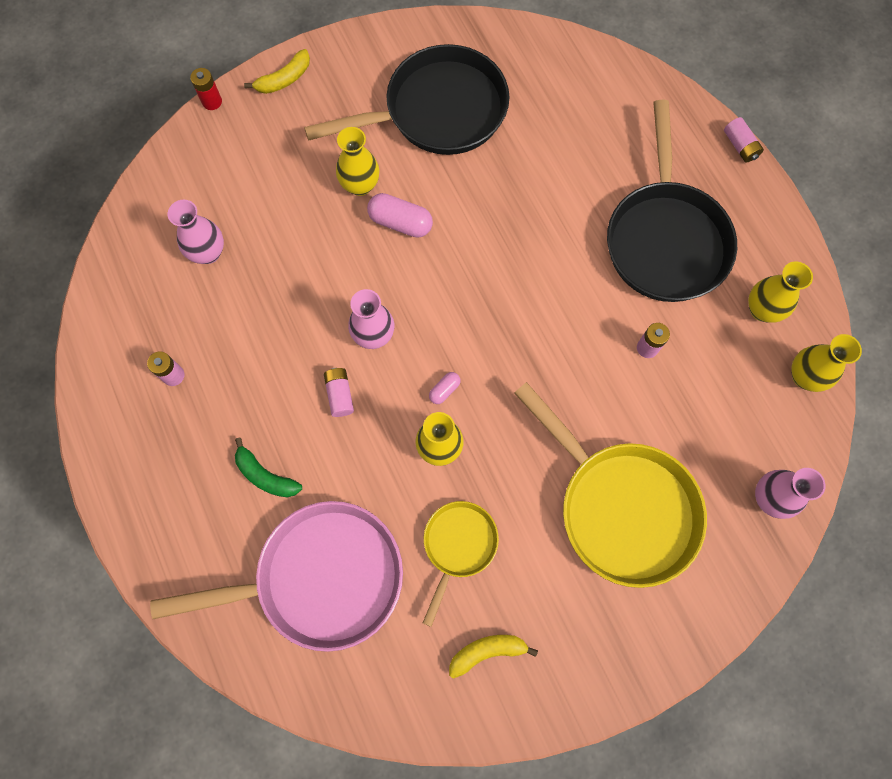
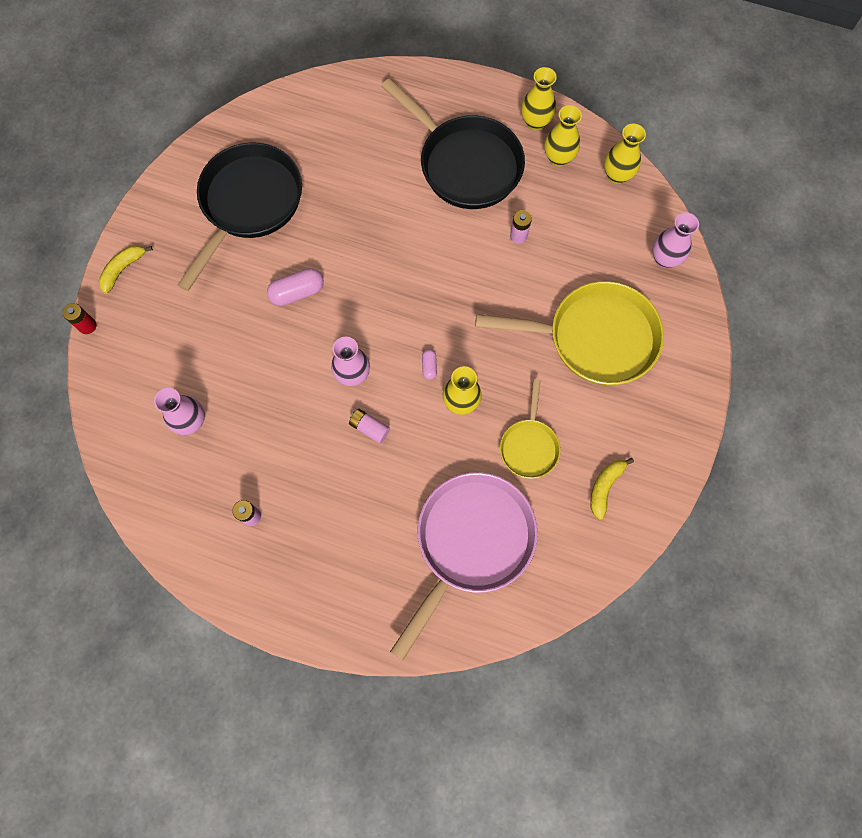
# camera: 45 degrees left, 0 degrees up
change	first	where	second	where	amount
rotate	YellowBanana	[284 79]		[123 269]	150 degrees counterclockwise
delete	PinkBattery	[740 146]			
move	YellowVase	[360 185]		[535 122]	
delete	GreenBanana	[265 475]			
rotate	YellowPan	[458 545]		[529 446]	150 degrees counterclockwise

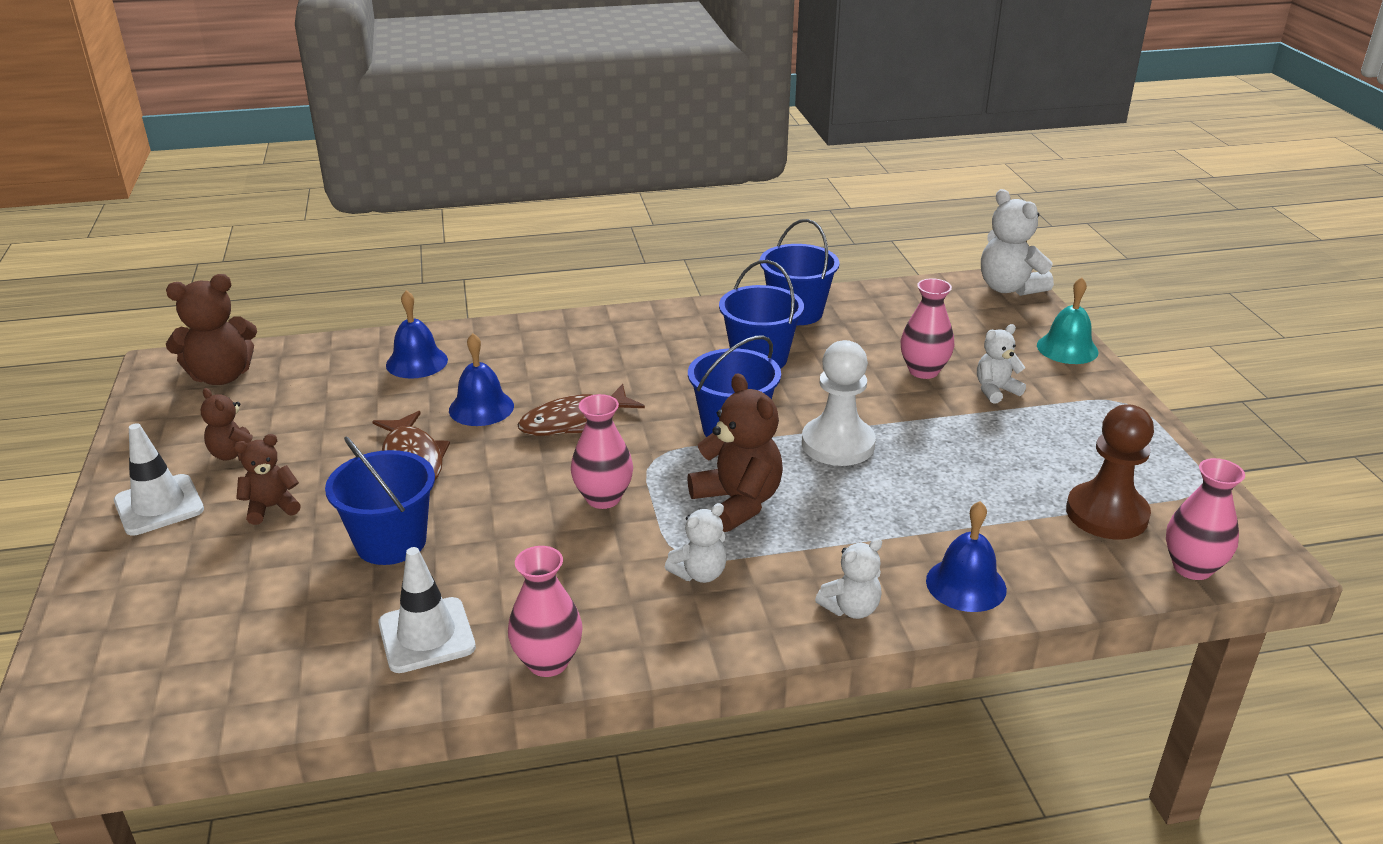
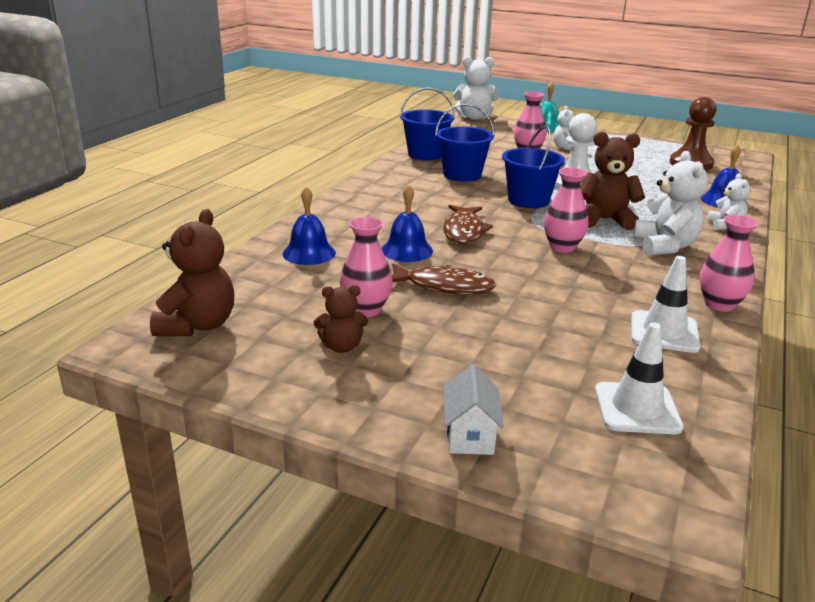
# camera: 55 degrees left, 5 degrees down
change	first	where	second	where	amount
move	WhiteTrafficCone	[159 505]		[637 408]	
delete	BrownTeddyBear	[271 507]			
delete	BlueBucket	[391 542]			
move	PinkVase	[1192 568]		[366 310]	
resize	WhiteTeddyBear	[699 573]		[664 246]	x1.68
insert			WhiteHouse	[470 435]	

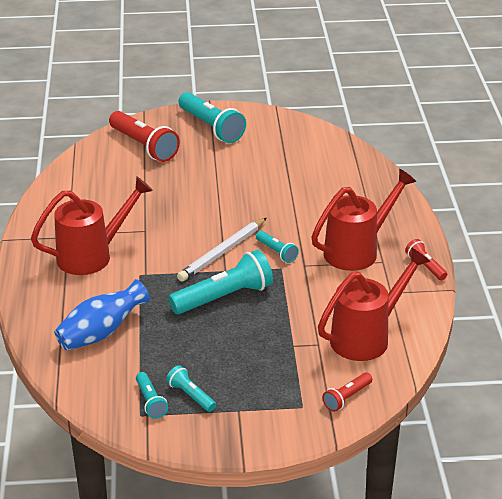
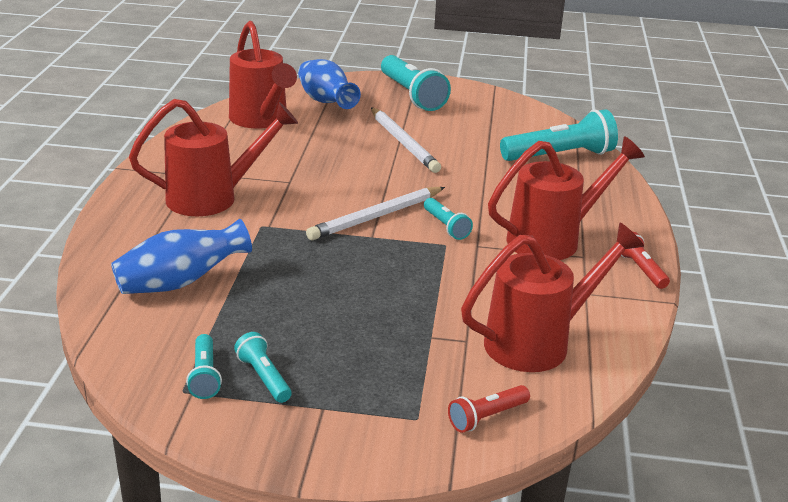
# camera: 10 degrees right, 5 degrees down
change	first	where	second	where	amount
replace	RedFlashlight	[144 146]	BlueVase	[326 102]	
move	TurquoiseFlashlight	[224 297]		[560 156]	
insert			RedWateringCan	[261 120]	
insert			WhitePencil	[404 143]	

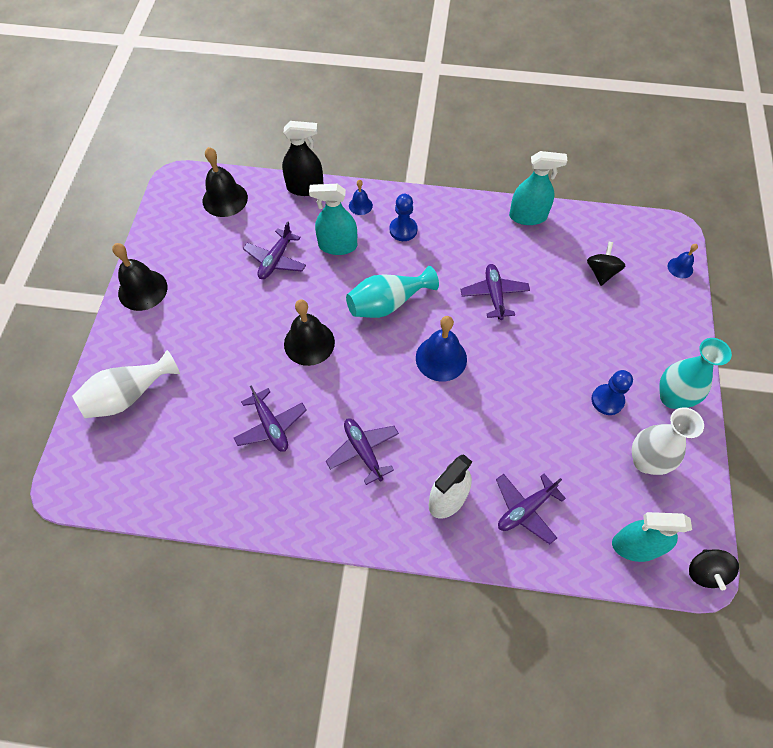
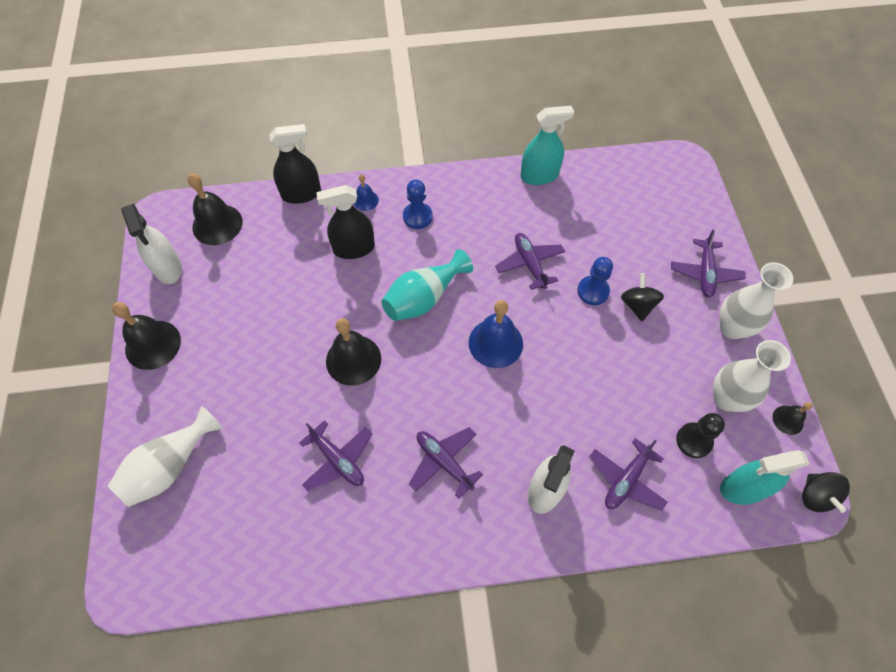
# camera: 15 degrees left, 0 degrees up
change	first	where	second	where	amount
recolor	TurquoiseSprayBottle	[337 246]	BlackSprayBottle	[354 248]	
move	PurplePlane	[276 260]		[705 273]	
move	BlackSpinningTop	[601 272]		[637 305]	
delete	BlueBell	[680 268]			
recolor	TurquoiseVase	[672 397]	WhiteVase	[732 328]	
move	BluePawn	[607 400]		[593 291]	
insert			WhiteSprayBottle	[168 268]	
insert			BlackBell	[788 420]	
insert			BlackPawn	[694 441]	

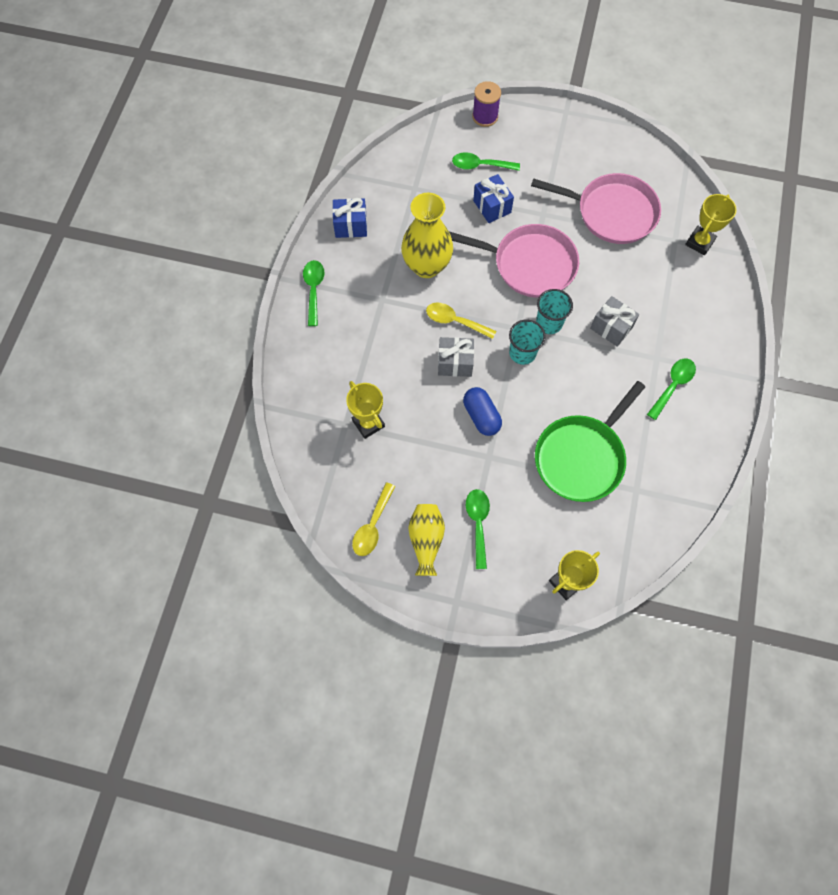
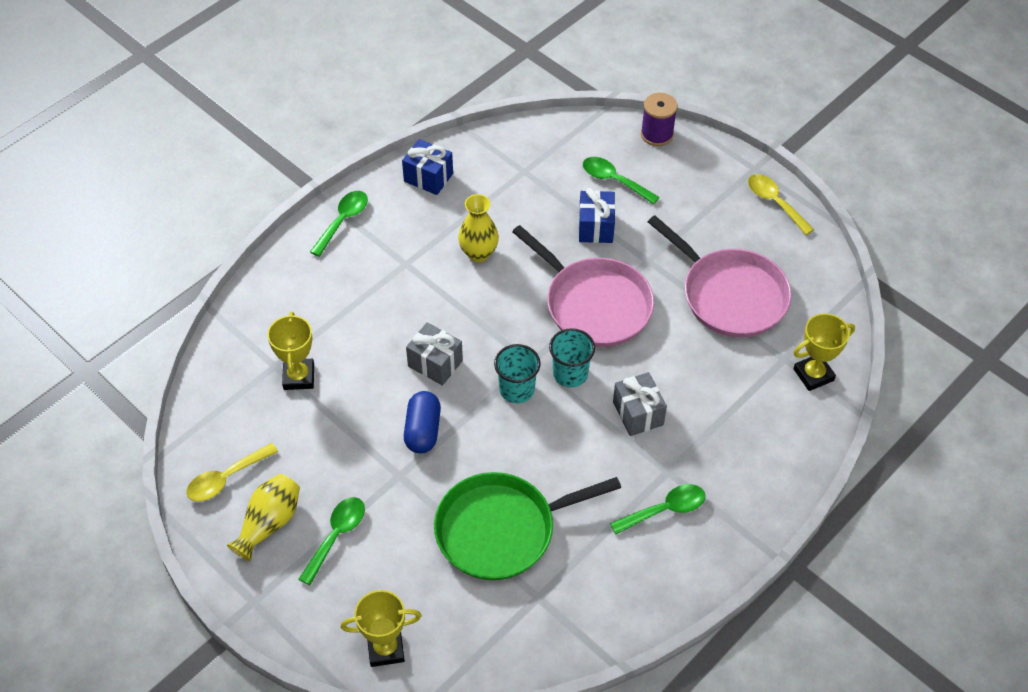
# camera: 30 degrees right, 15 degrees down
change	first	where	second	where	amount
resize	YellowVase	[426 266]		[478 253]	x0.63
move	YellowSpoon	[455 321]		[774 202]	

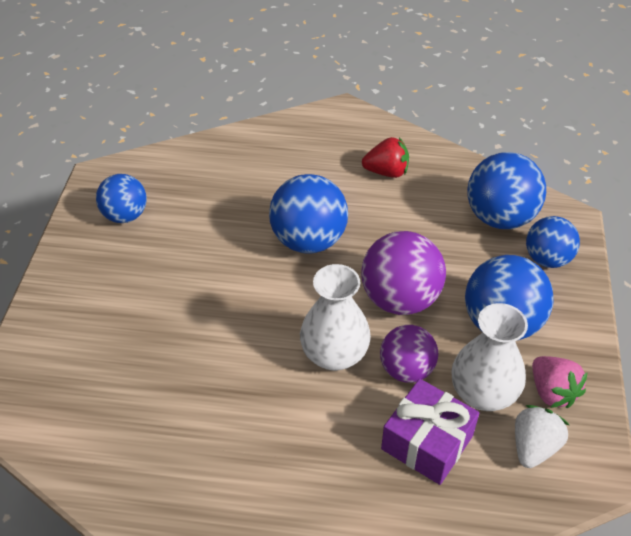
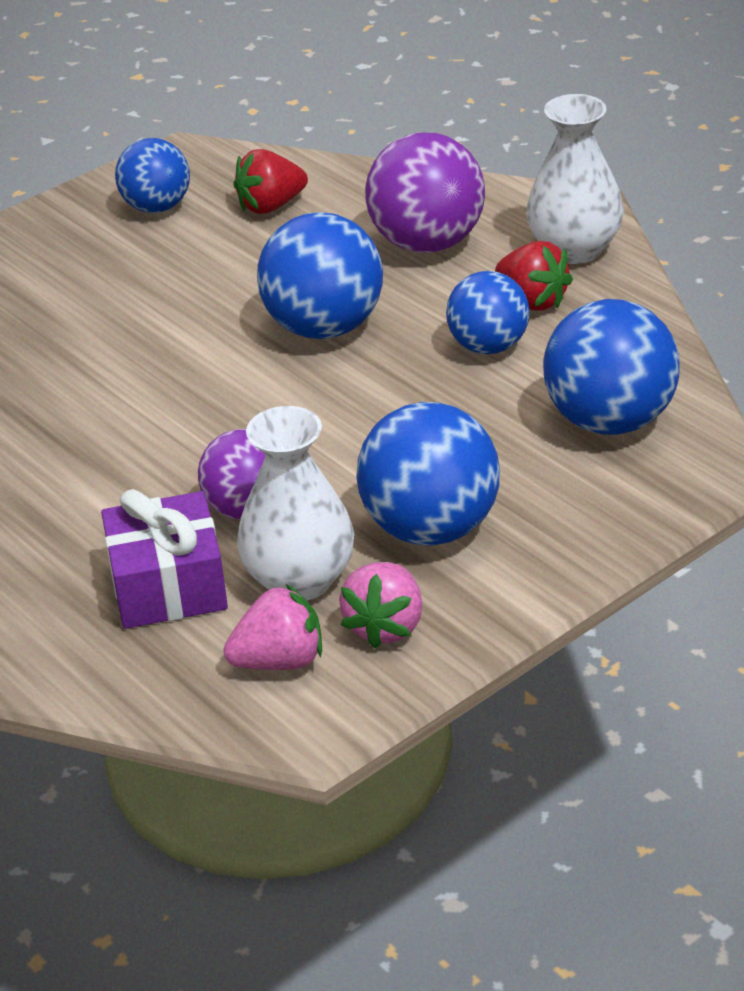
# camera: 45 degrees right, 10 degrees down
change	first	where	second	where	amount
move	BlueBall	[547 259]		[488 346]	
move	PurpleBall	[400 299]		[427 243]	
move	WhiteVase	[334 354]		[574 249]	
recolor	WhiteStrawberry	[534 447]	PinkStrawberry	[279 661]	
insert			RedStrawberry	[271 206]	

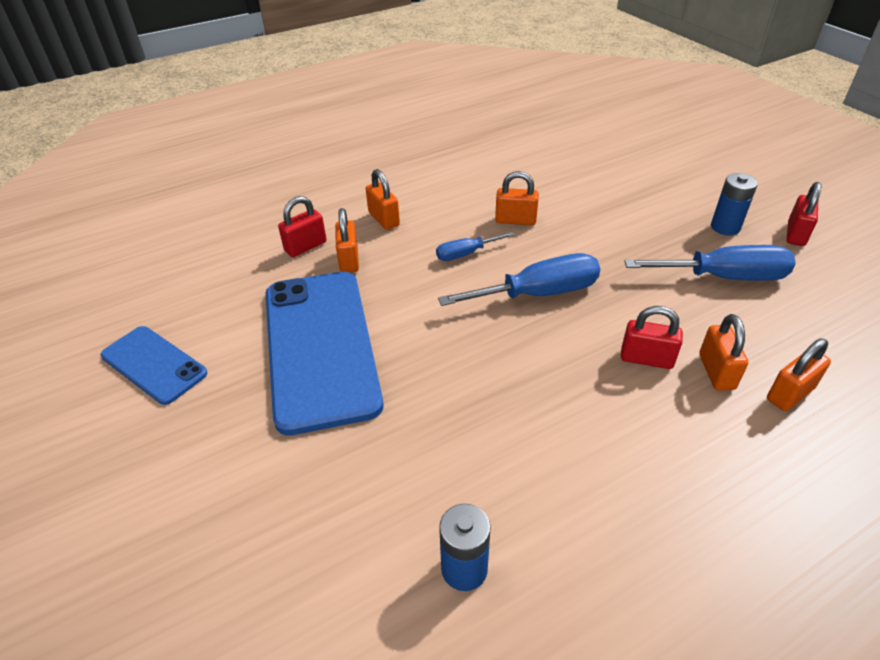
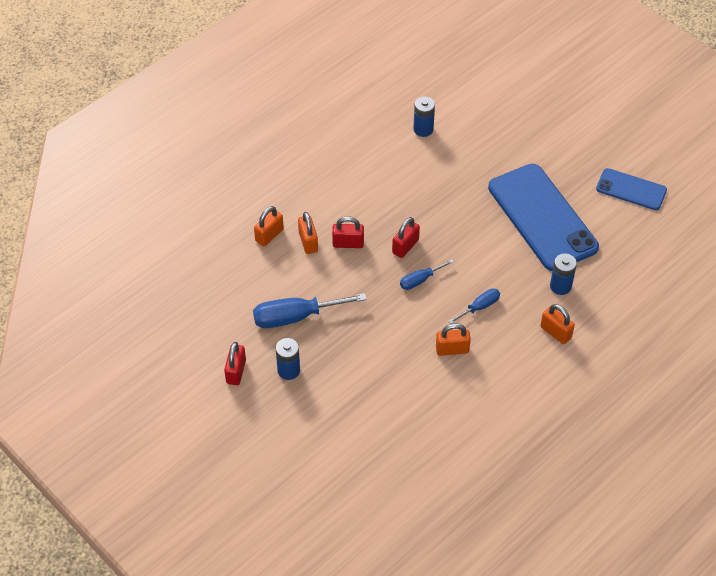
# camera: 165 degrees right, 10 degrees up
change	first	where	second	where	amount
move	RedPadlock	[305 246]		[405 246]	
replace	OrangePadlock	[349 260]	BlueBattery	[560 286]	
resize	BlueScrewdriver	[538 293]		[420 280]	x0.55

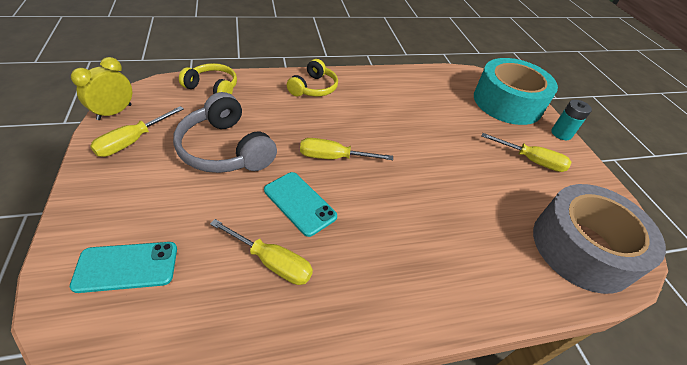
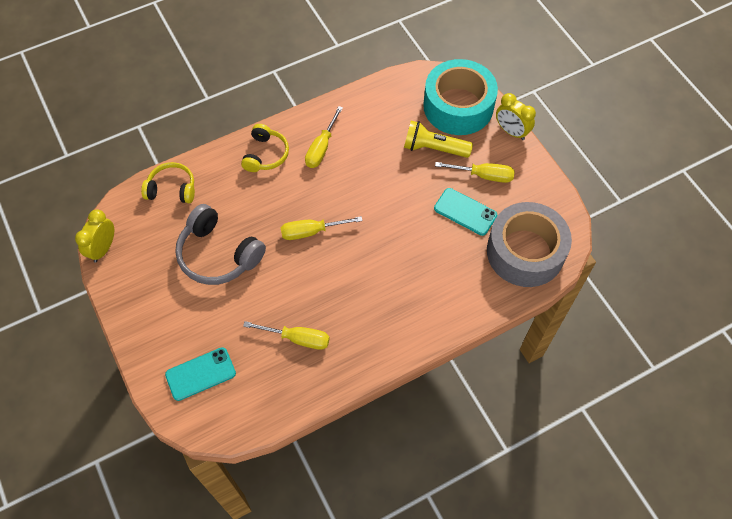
# camera: 10 degrees left, 15 degrees up
change	first	where	second	where	amount
replace	TurquoiseBattery	[561 133]	YellowClock	[511 131]	
move	YellowScrewdriver	[132 142]		[321 148]	
move	TurquoisePhone	[300 203]		[465 212]	
insert			YellowFlashlight	[434 148]	

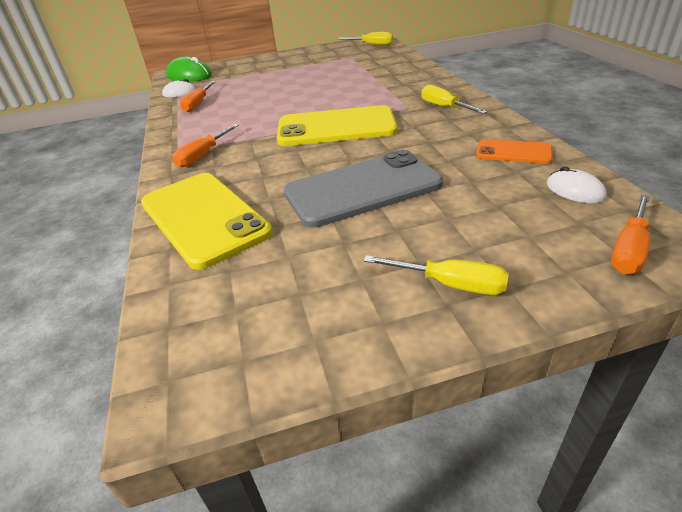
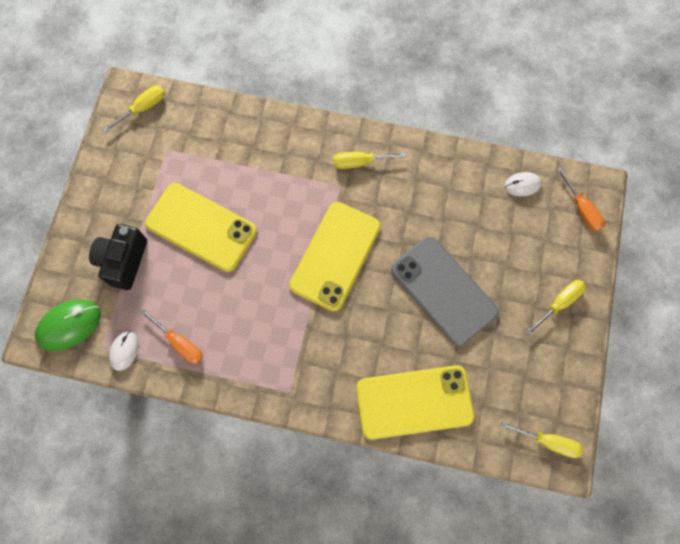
# camera: 65 degrees left, 35 degrees up
change	first	where	second	where	amount
delete	OrangeScrewdriver	[203 155]			
delete	OrangePhone	[513 152]			
rotate	GreyPhone	[362 189]		[443 291]	45 degrees counterclockwise
insert			YellowPhone	[201 227]	
insert			BlackCamera	[123 261]	
insert			YellowScrewdriver	[548 441]	

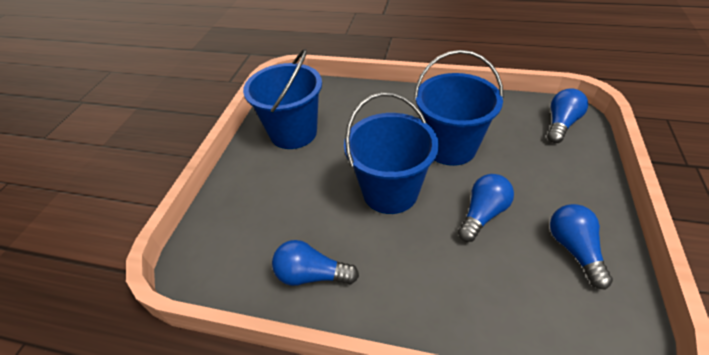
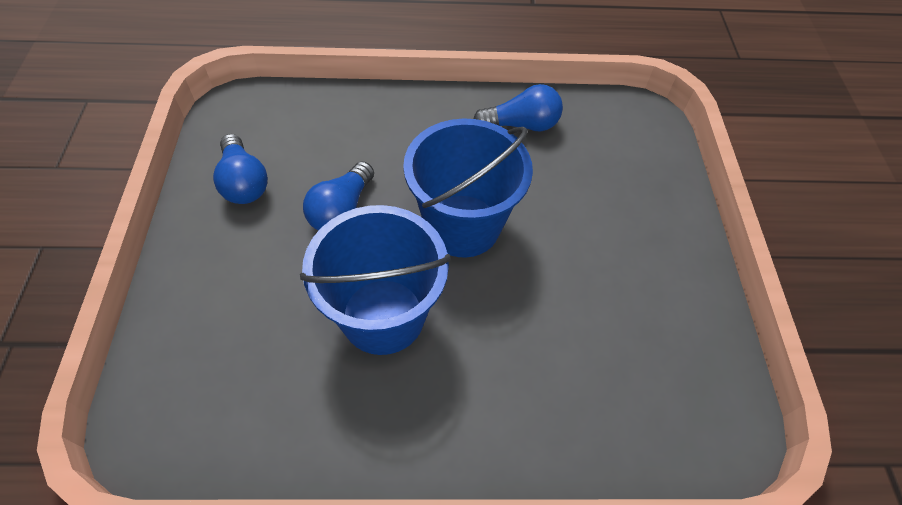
# camera: 160 degrees right, 10 degrees up
change	first	where	second	where	amount
delete	BlueBucket	[293 133]			
delete	BlueLightBulb	[561 124]			

